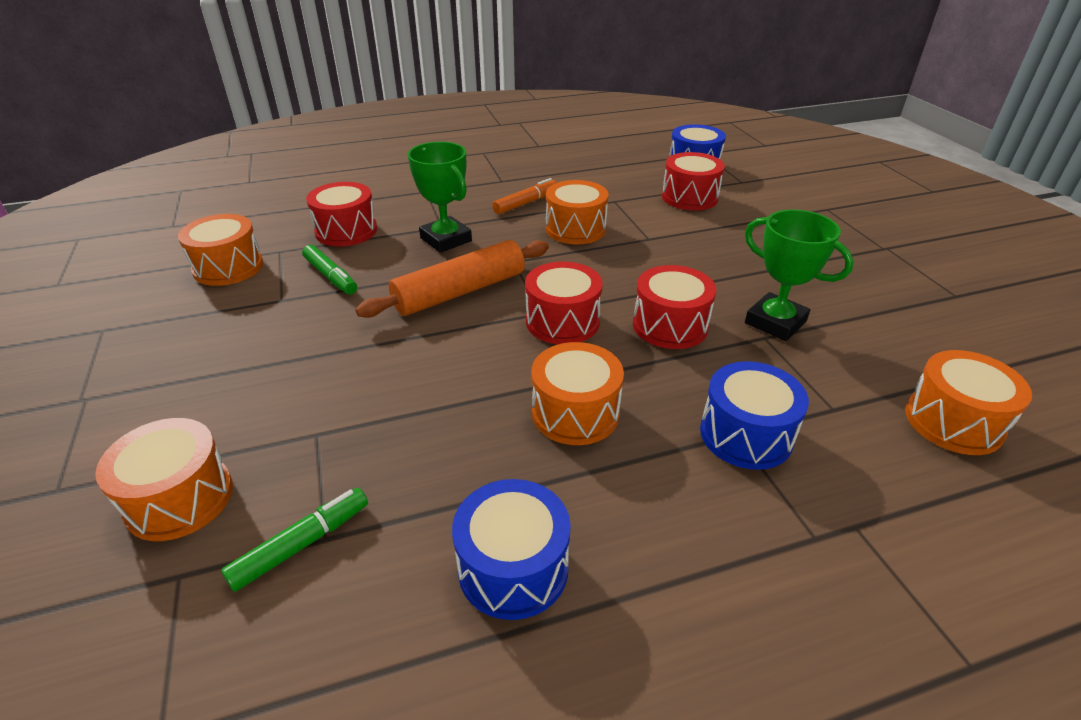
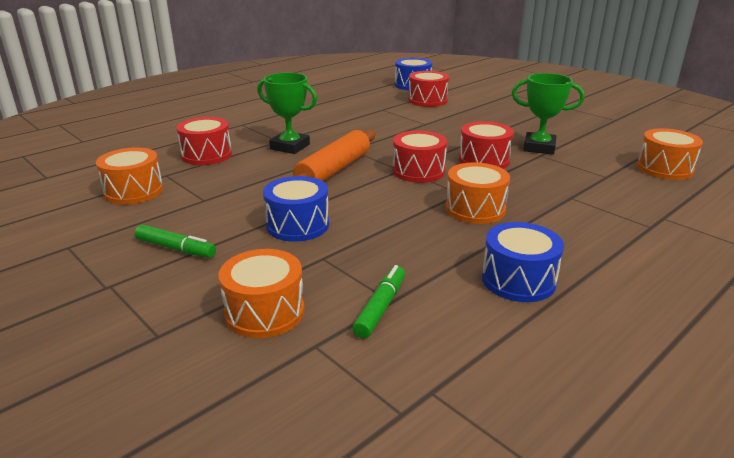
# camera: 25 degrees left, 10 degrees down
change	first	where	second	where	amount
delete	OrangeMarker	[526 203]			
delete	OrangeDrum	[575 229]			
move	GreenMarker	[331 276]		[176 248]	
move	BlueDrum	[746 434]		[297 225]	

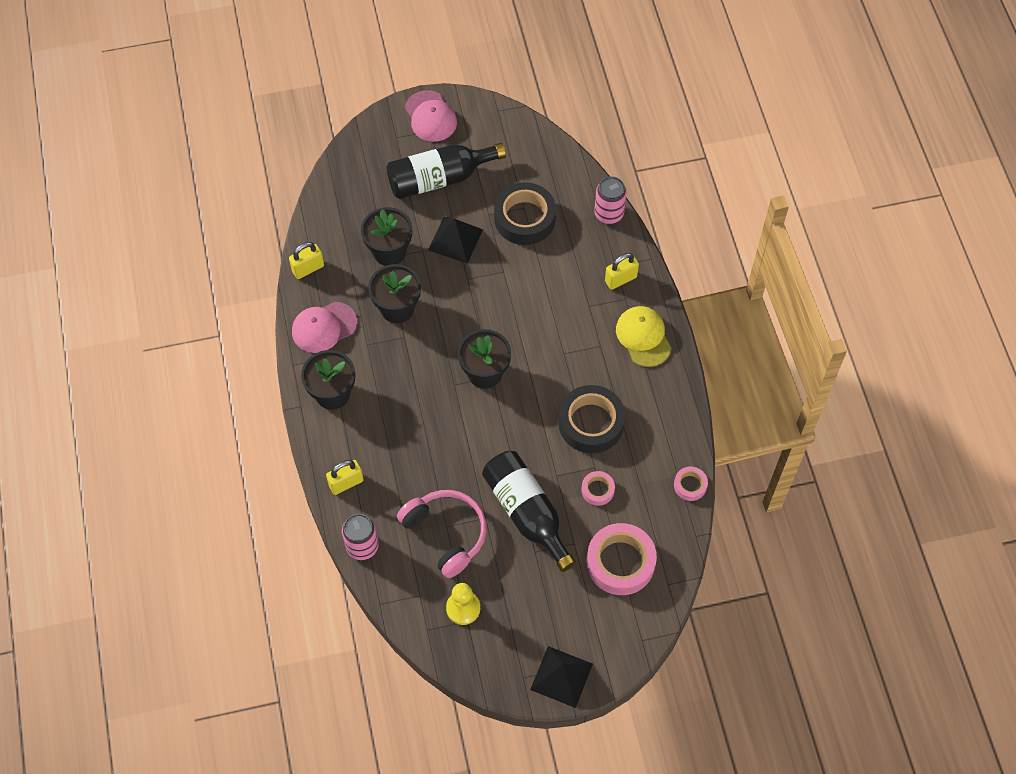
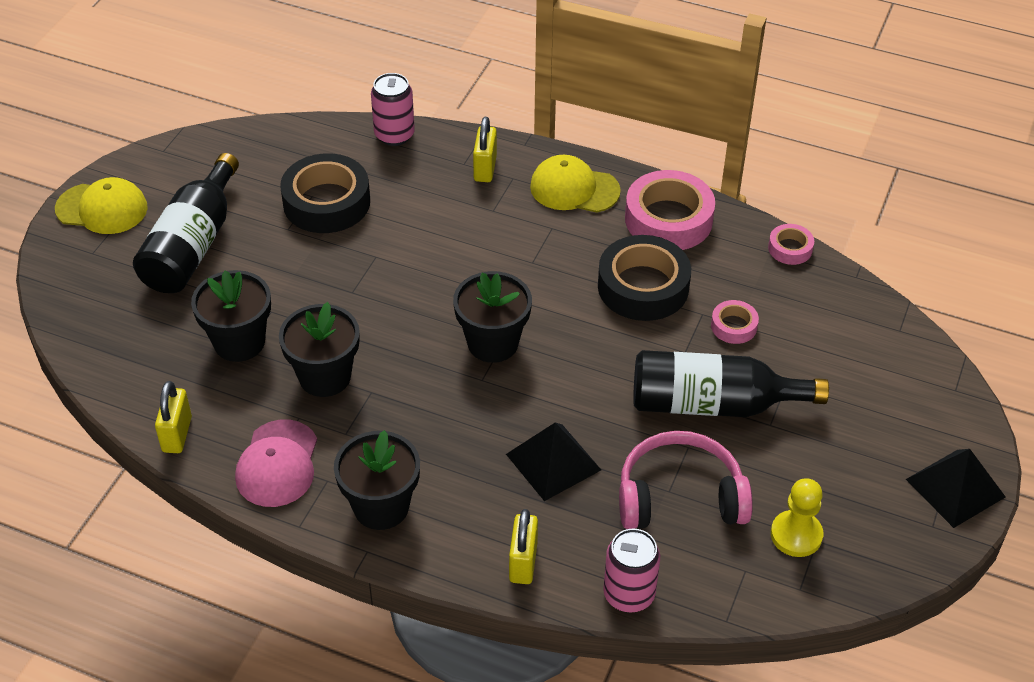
# camera: 55 degrees left, 15 degrees down
change	first	where	second	where	amount
recolor	PinkCap	[430 116]	YellowCap	[102 208]	
move	BlackPyramid	[455 239]		[553 462]	
move	PinkTape	[620 562]		[668 219]	

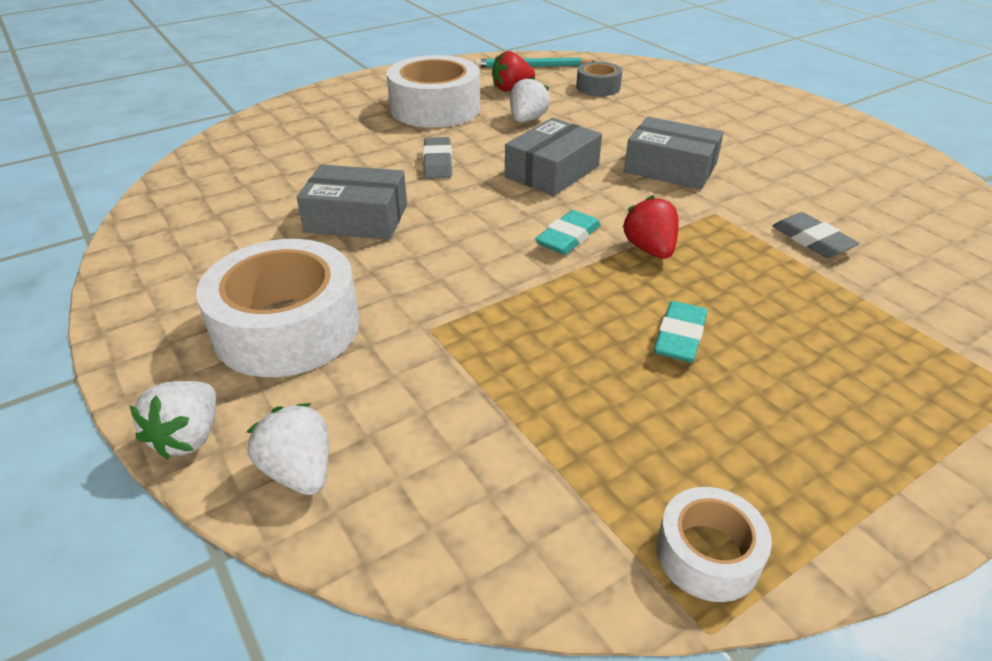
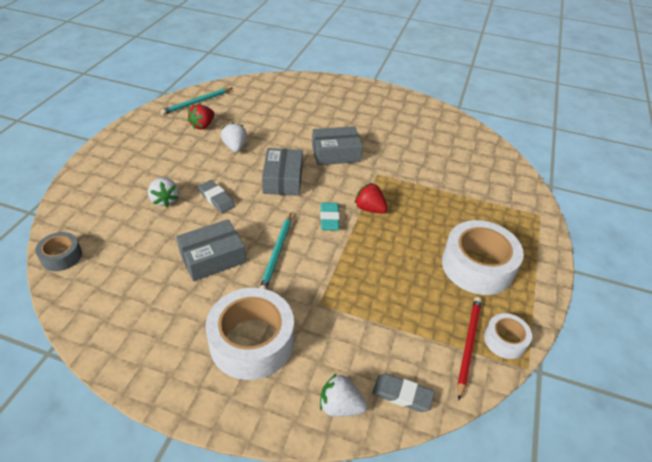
# camera: 40 degrees left, 5 degrees up
change	first	where	second	where	amount
move	WhiteTape	[435 108]		[477 266]	
move	GreyTape	[598 87]		[61 256]	
move	GreyEraser	[812 240]		[402 395]	
delete	TurquoiseEraser	[680 337]			
move	WhiteStrawberry	[189 437]		[165 200]	
insert			TurquoisePencil	[277 253]	
insert			RedPencil	[468 345]	

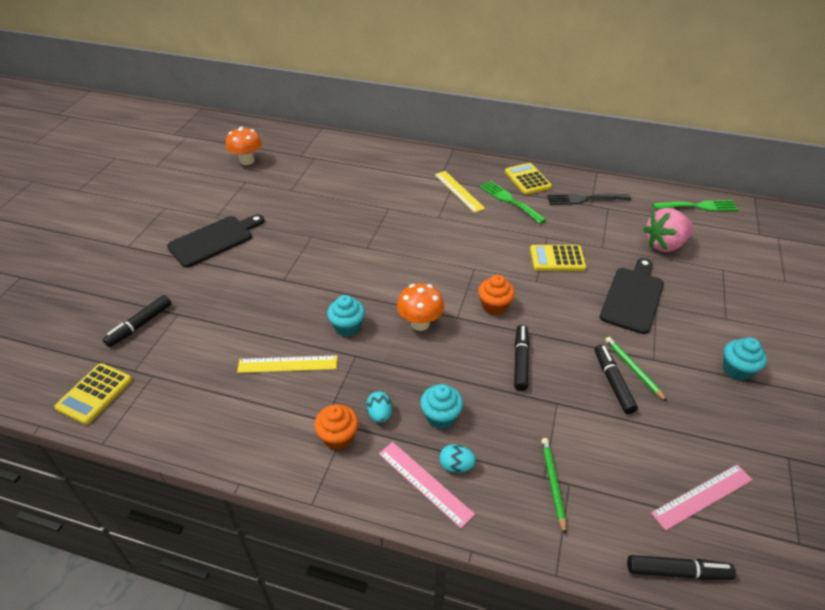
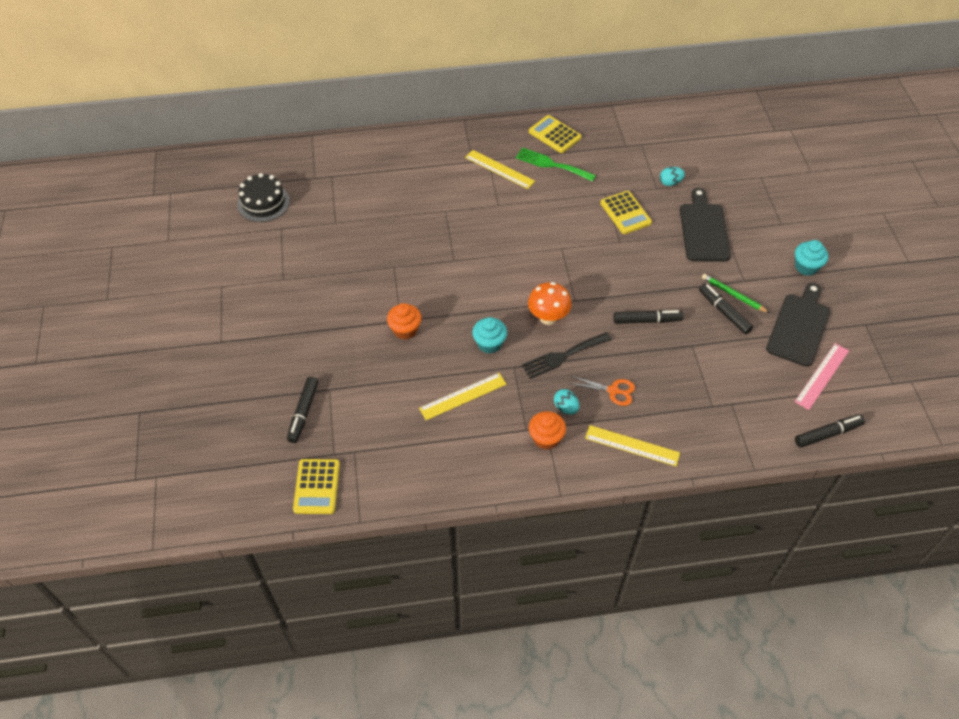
# camera: 25 degrees left, 10 degrees up
change	first	where	second	where	amount
replace	OrangeMushroom	[247 161]	BlackCake	[263 202]	
move	BlackFork	[584 199]		[563 356]	
delete	GreenFork	[698 206]			
delete	PinkStrawberry	[664 245]			
move	BlackCuttingBoard	[214 240]		[799 327]	
rotate	YellowCalculator	[557 258]		[625 213]	90 degrees counterclockwise
move	OrangeCupcake	[494 306]		[405 330]	
rotate	BlackMarker	[520 361]		[647 320]	105 degrees clockwise
replace	TurquoiseCupcake	[441 416]	OrangeScissors	[613 391]	
delete	GreenPencil	[553 484]			
recolor	PinkRuler	[425 483]	YellowRuler	[632 445]	
move	TurquoiseEgg	[456 466]		[670 183]	

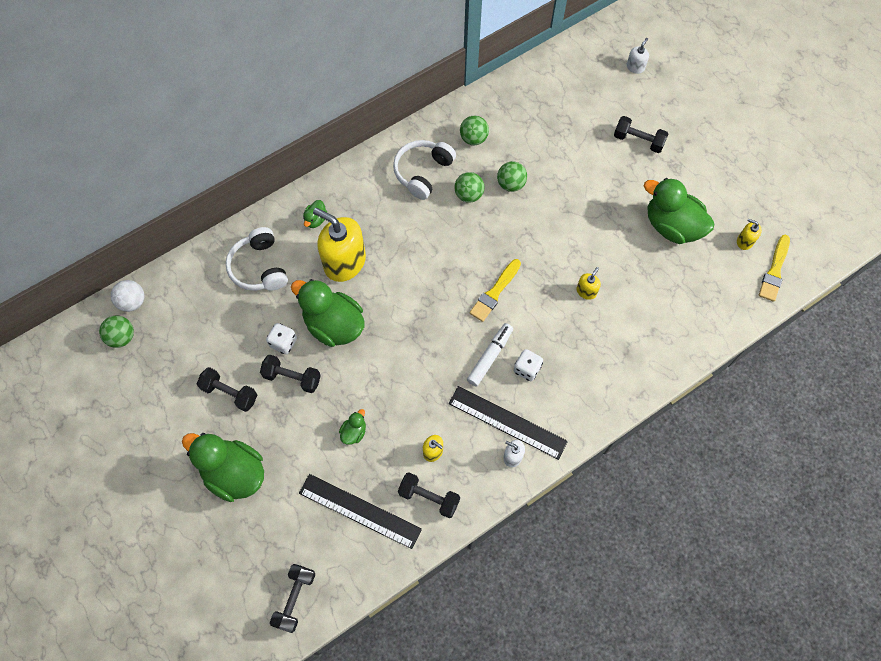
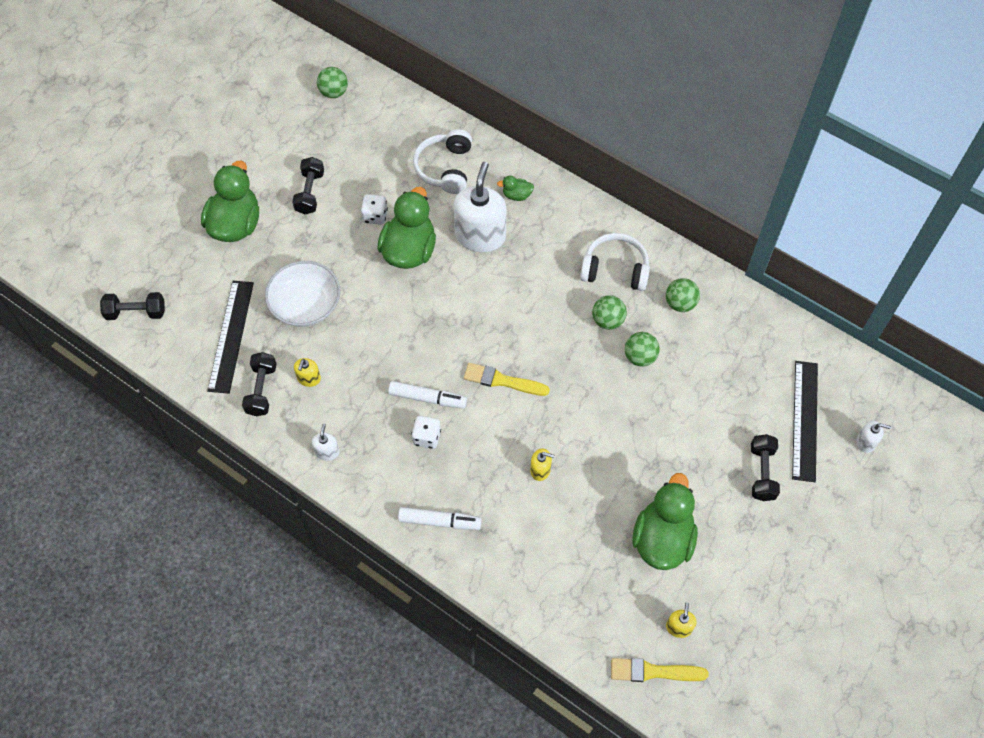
# camera: 70 degrees right, 5 degrees down
change	first	where	second	where	amount
recolor	YellowSoapDispenser	[344 262]	WhiteSoapDispenser	[480 236]	
rotate	WhiteHeadphones	[259 267]		[445 168]	45 degrees counterclockwise
delete	WhiteBall	[133 302]			
delete	BlackDumbbell	[292 377]			
move	BlackRuler	[507 422]		[804 420]	
replace	GreenDuck	[354 432]	WhiteBowl	[306 305]	
insert			WhiteMarker	[439 521]	

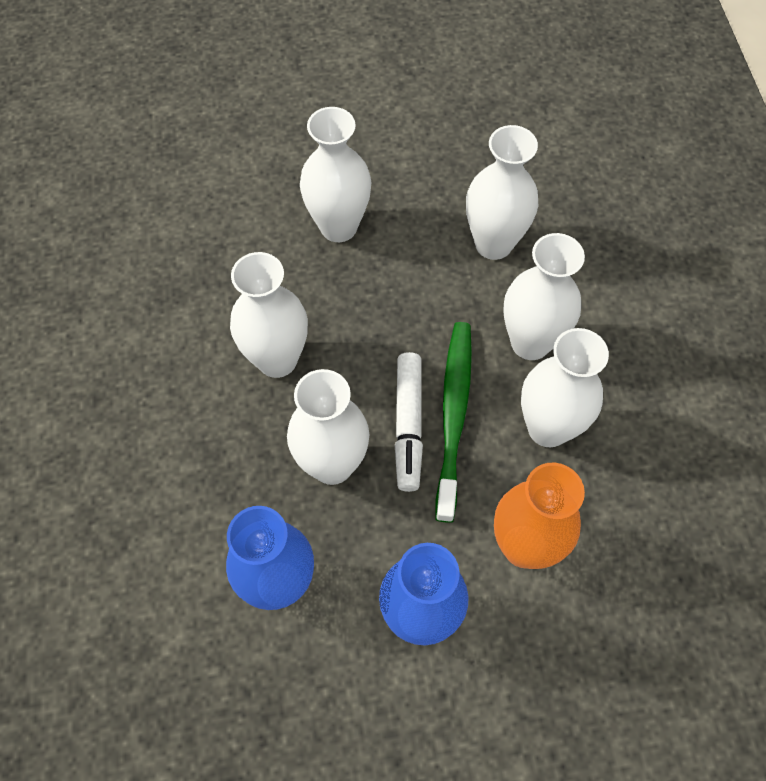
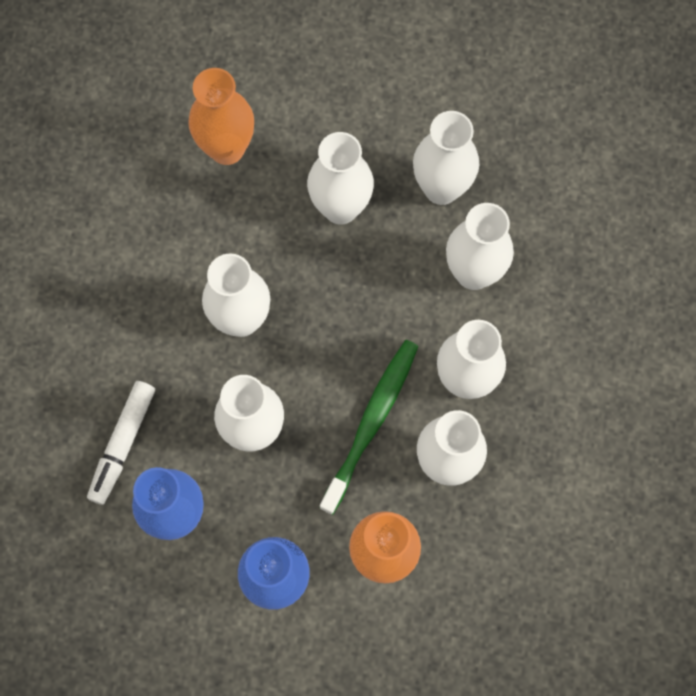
# camera: 20 degrees right, 10 degrees up
change	first	where	second	where	amount
move	WhiteMarker	[408 425]		[123 444]	
insert			OrangeVase	[227 148]	
insert			WhiteVase	[441 188]	

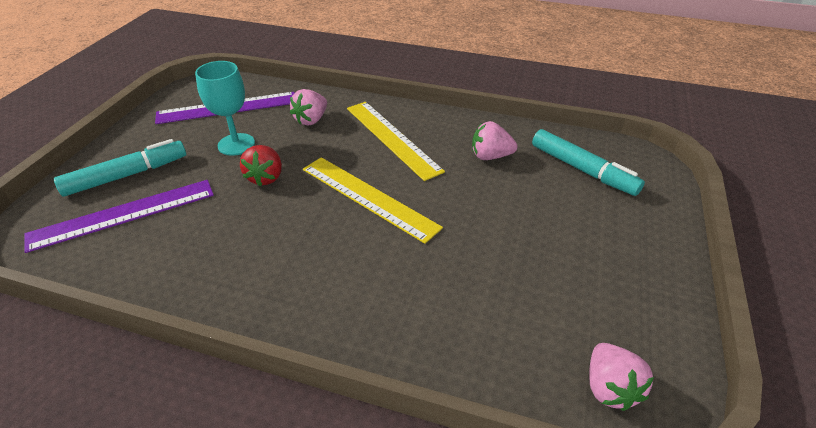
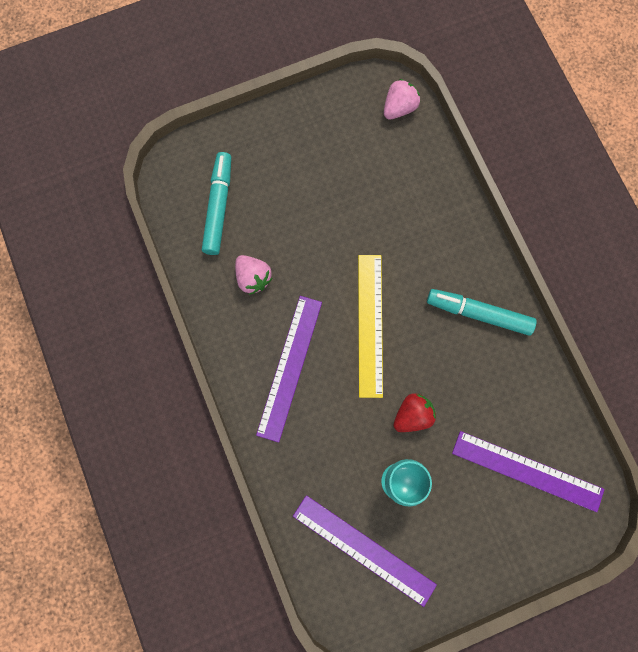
# camera: 130 degrees left, 35 degrees up
change	first	where	second	where	amount
delete	PinkStrawberry	[311 120]			
recolor	YellowRuler	[392 138]	PurpleRuler	[290 367]	
move	TurquoiseMarker	[127 175]		[479 313]	

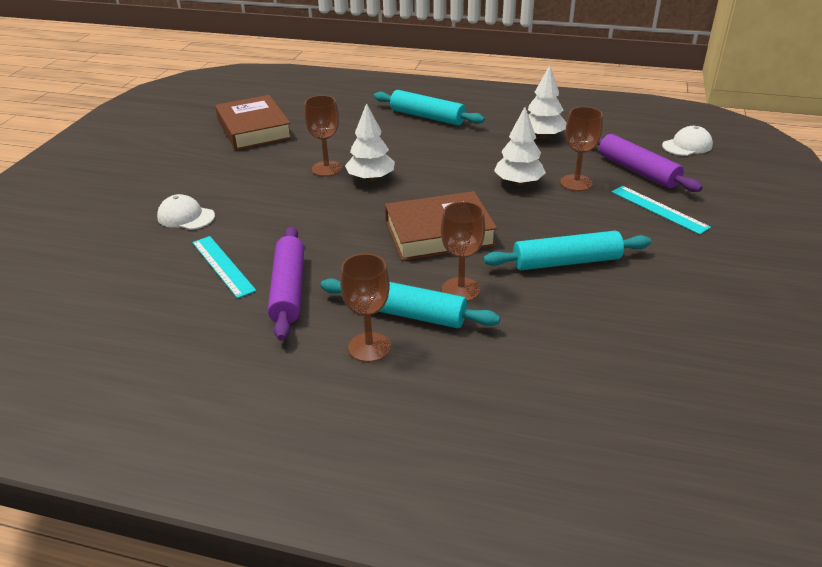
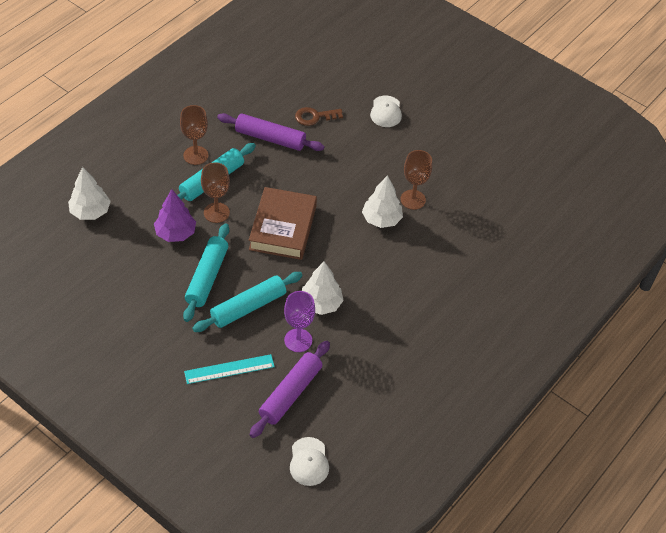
# camera: 110 degrees right, 15 degrees up
change	first	where	second	where	amount
move	WhiteTree	[542 136]		[90 212]	
move	TurquoiseRollingPin	[427 117]		[248 307]	
delete	BrownBook	[254 129]			
recolor	BrownGoblet	[576 183]	PurpleGoblet	[298 340]	
rotate	PurpleRollingPin	[637 171]		[290 393]	45 degrees counterclockwise
rotate	WhiteCap	[186 217]		[386 112]	135 degrees clockwise
replace	TurquoiseRuler	[223 266]	BrownKey	[314 117]	
insert			PurpleTree	[175 233]	

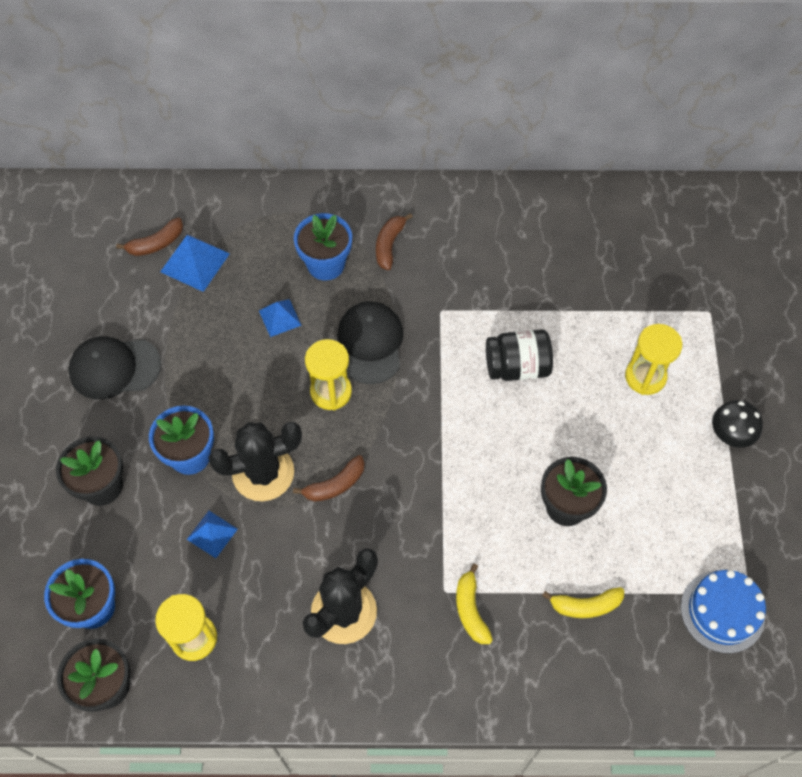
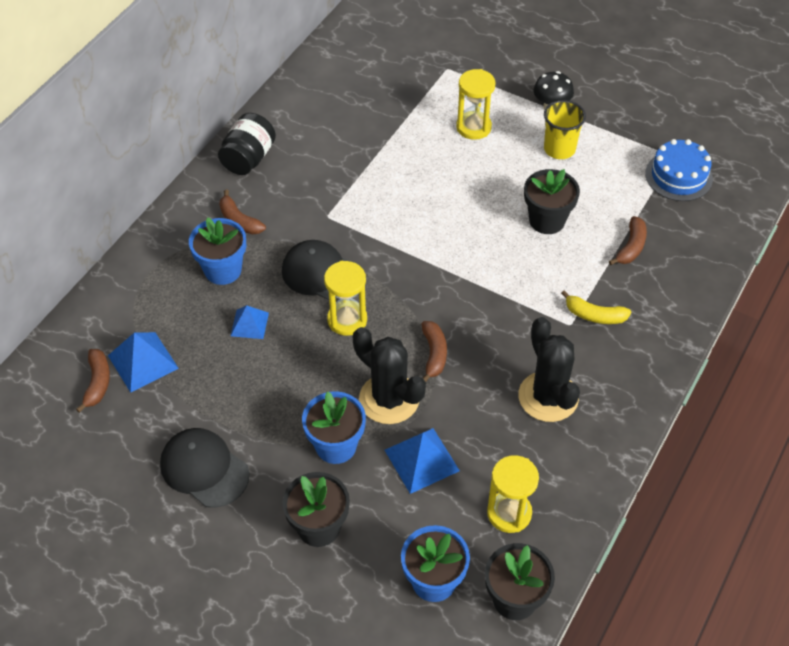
# camera: 60 degrees left, 10 degrees down
change	first	where	second	where	amount
move	BlackJar	[517 366]		[248 158]	
rotate	BlackCap	[114 368]		[204 469]	105 degrees clockwise
rotate	BlackCactus	[263 472]		[389 399]	60 degrees counterclockwise
resize	BluePyramid	[212 534]		[421 460]	x1.56
recolor	YellowBanana	[585 605]	BrownBanana	[631 247]	
insert			YellowCup	[559 149]	

